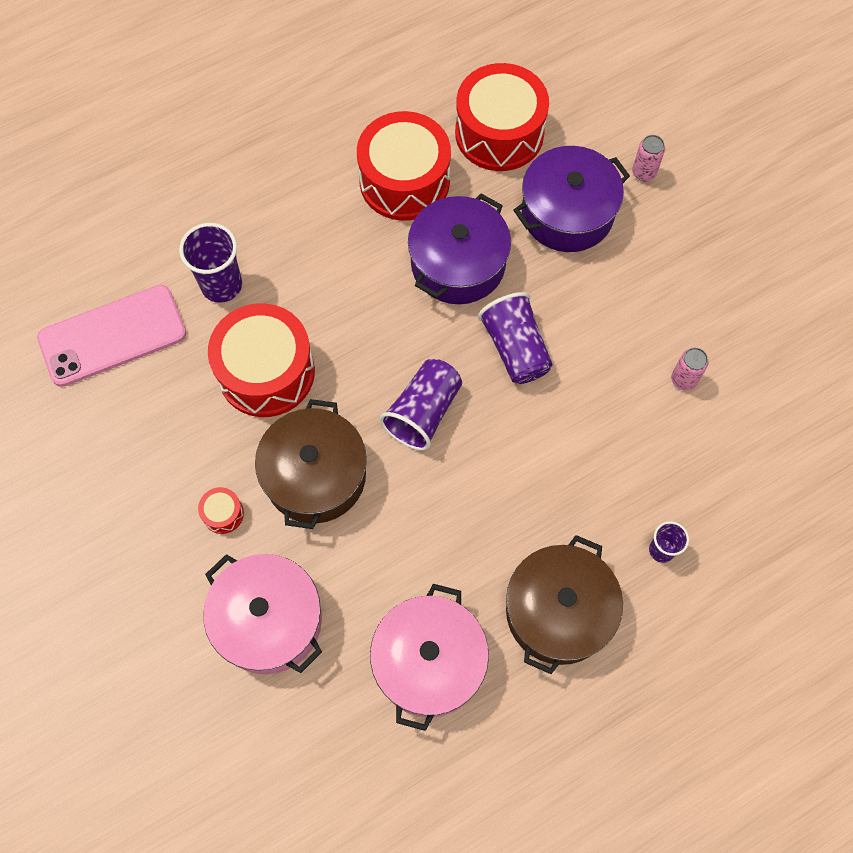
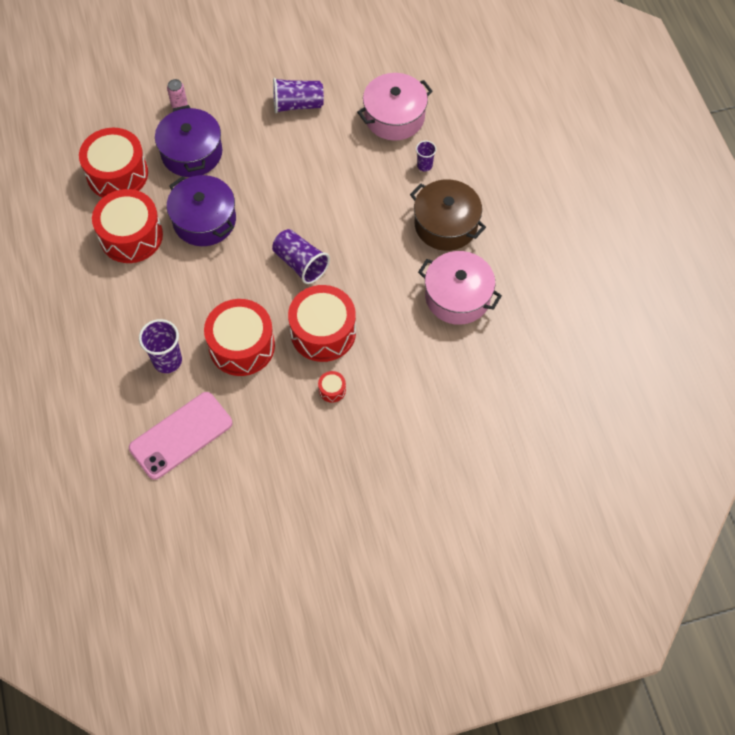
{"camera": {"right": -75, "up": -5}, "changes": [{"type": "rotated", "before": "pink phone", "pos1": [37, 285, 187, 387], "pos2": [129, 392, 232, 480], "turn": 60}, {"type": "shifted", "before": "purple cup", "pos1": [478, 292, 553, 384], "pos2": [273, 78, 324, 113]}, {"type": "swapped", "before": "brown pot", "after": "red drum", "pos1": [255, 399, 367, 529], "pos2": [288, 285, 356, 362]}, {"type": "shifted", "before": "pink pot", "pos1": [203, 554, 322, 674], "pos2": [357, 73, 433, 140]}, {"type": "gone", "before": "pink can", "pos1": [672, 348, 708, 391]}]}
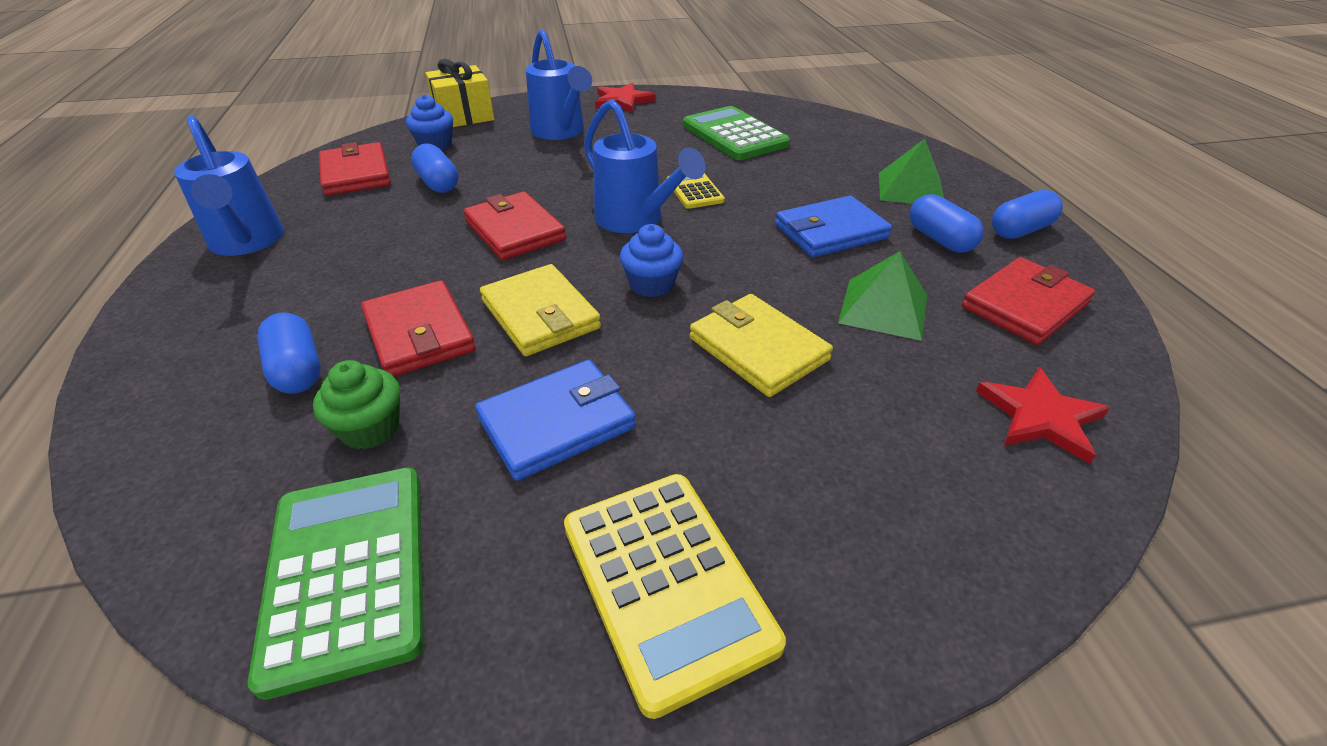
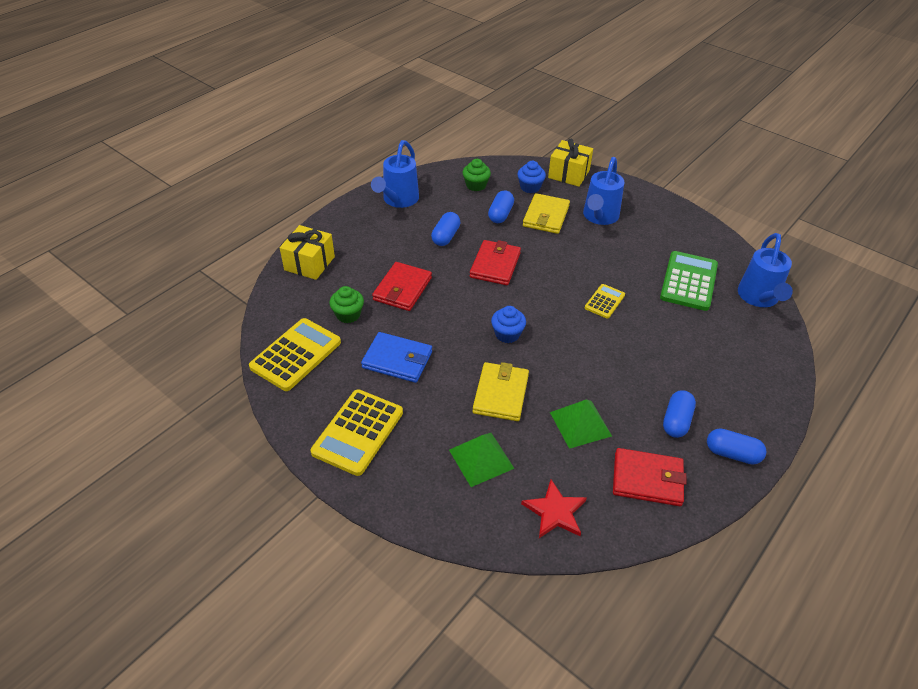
{"camera": {"right": 50, "up": 5}, "changes": [{"type": "repainted", "before": "green calculator", "after": "yellow calculator", "pos1": [248, 468, 424, 700], "pos2": [249, 318, 341, 391]}, {"type": "new", "after": "yellow gift", "pos2": [280, 225, 335, 280]}, {"type": "shifted", "before": "blue capsule", "pos1": [257, 312, 321, 394], "pos2": [431, 212, 460, 246]}, {"type": "shifted", "before": "green pyramid", "pos1": [879, 139, 944, 204], "pos2": [449, 433, 515, 487]}, {"type": "swapped", "before": "red wallet", "after": "green cupcake", "pos1": [319, 142, 391, 196], "pos2": [462, 159, 491, 191]}, {"type": "shifted", "before": "yellow wallet", "pos1": [480, 264, 601, 356], "pos2": [523, 193, 570, 234]}, {"type": "shifted", "before": "blue watering can", "pos1": [584, 99, 706, 233], "pos2": [738, 233, 793, 307]}, {"type": "gone", "before": "red star", "pos1": [595, 83, 656, 113]}, {"type": "gone", "before": "blue wallet", "pos1": [775, 196, 892, 257]}]}
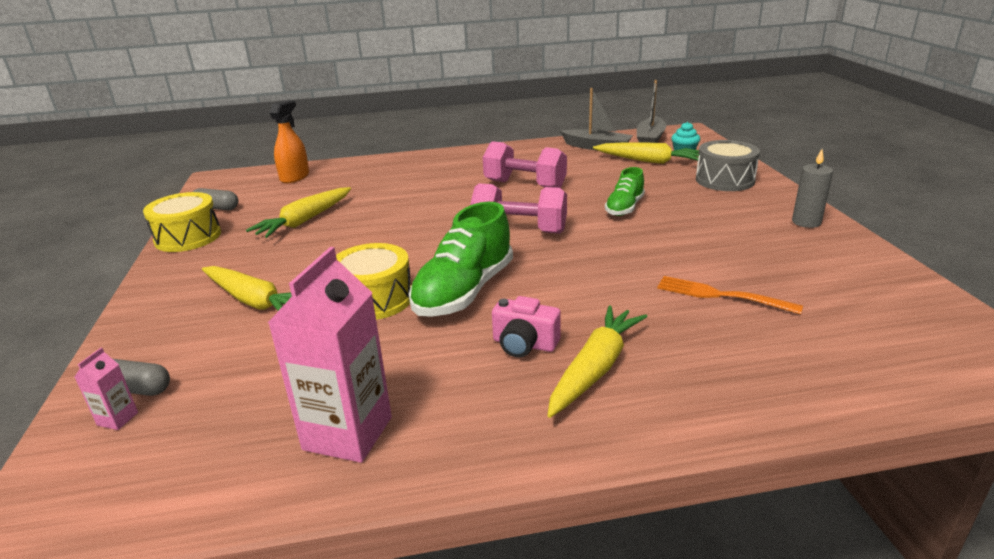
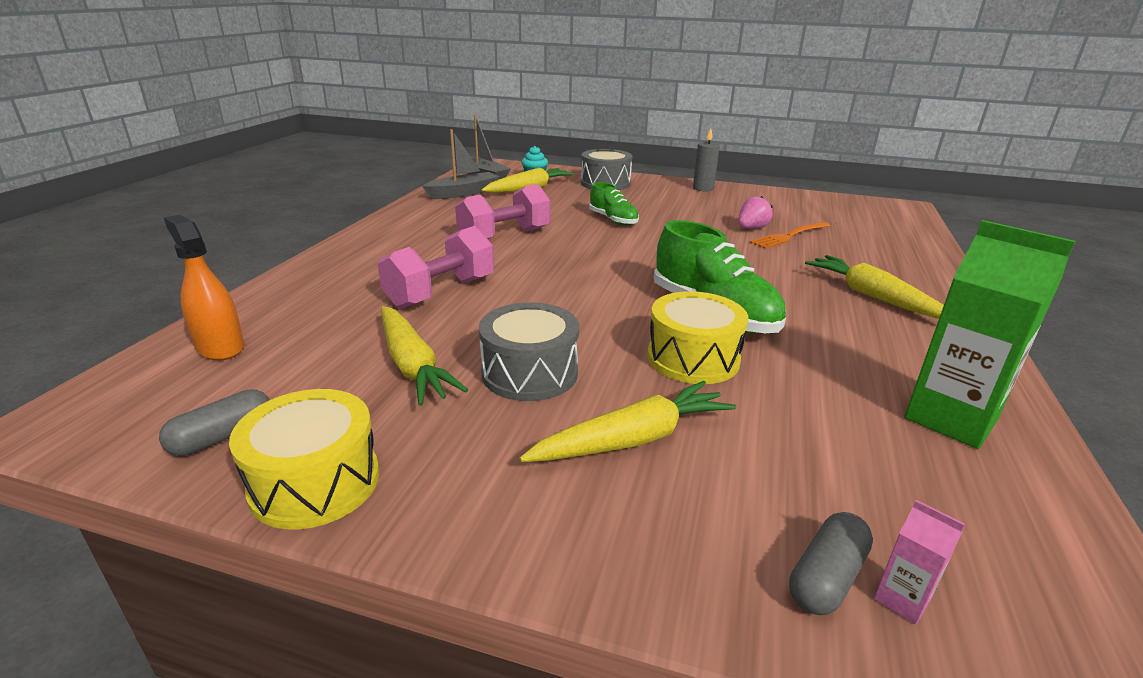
{"camera": {"right": -65, "up": 0}, "changes": [{"type": "shifted", "before": "pink dumbbell", "pos1": [470, 184, 567, 234], "pos2": [378, 226, 494, 309]}, {"type": "new", "after": "grey drum", "pos2": [479, 302, 579, 401]}, {"type": "new", "after": "pink strawberry", "pos2": [738, 196, 773, 229]}, {"type": "repainted", "before": "pink carton", "after": "green carton", "pos1": [268, 247, 392, 463], "pos2": [905, 220, 1075, 449]}, {"type": "gone", "before": "pink camera", "pos1": [492, 296, 561, 358]}]}
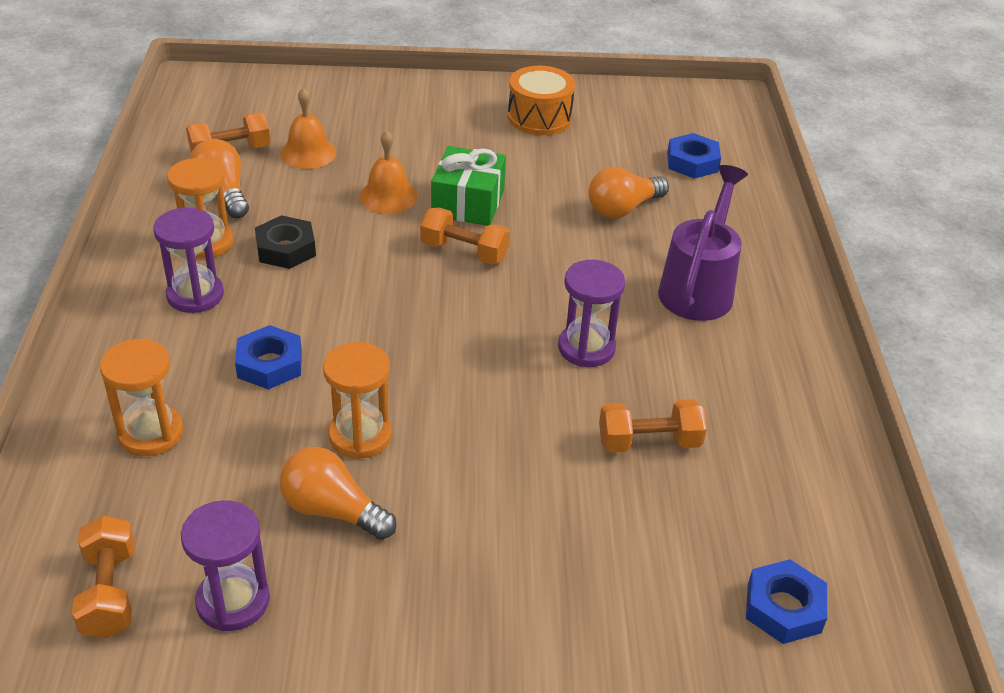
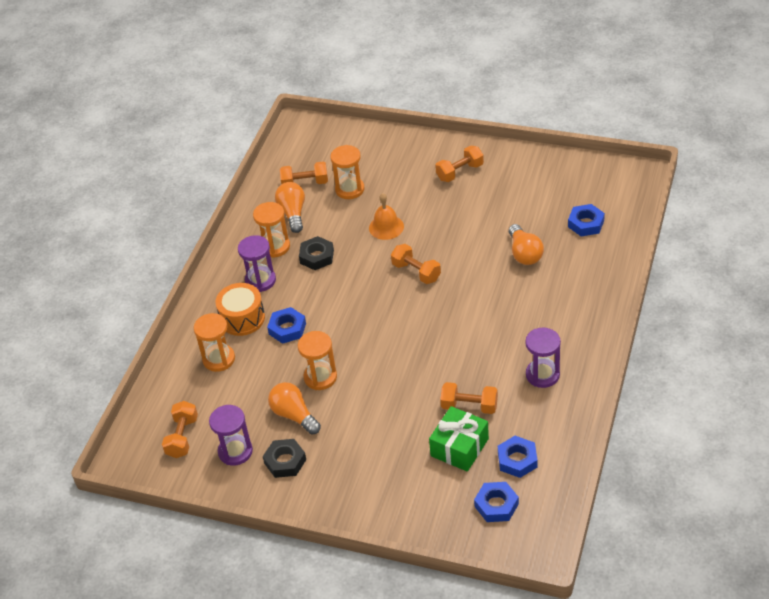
{"camera": {"right": 25, "up": 5}, "changes": [{"type": "shifted", "before": "orange drum", "pos1": [508, 66, 575, 135], "pos2": [215, 283, 265, 336]}, {"type": "new", "after": "black nut", "pos2": [263, 439, 306, 478]}, {"type": "swapped", "before": "orange bell", "after": "orange hourglass", "pos1": [280, 88, 336, 169], "pos2": [330, 145, 364, 199]}, {"type": "shifted", "before": "green gift", "pos1": [431, 146, 506, 226], "pos2": [429, 406, 489, 472]}, {"type": "new", "after": "orange dumbbell", "pos2": [435, 146, 484, 182]}, {"type": "new", "after": "blue nut", "pos2": [498, 436, 538, 478]}, {"type": "rotated", "before": "orange light bulb", "pos1": [589, 167, 669, 218], "pos2": [509, 224, 544, 265], "turn": -90}, {"type": "shifted", "before": "purple hourglass", "pos1": [558, 260, 625, 367], "pos2": [525, 328, 561, 388]}, {"type": "gone", "before": "purple watering can", "pos1": [658, 165, 748, 321]}]}
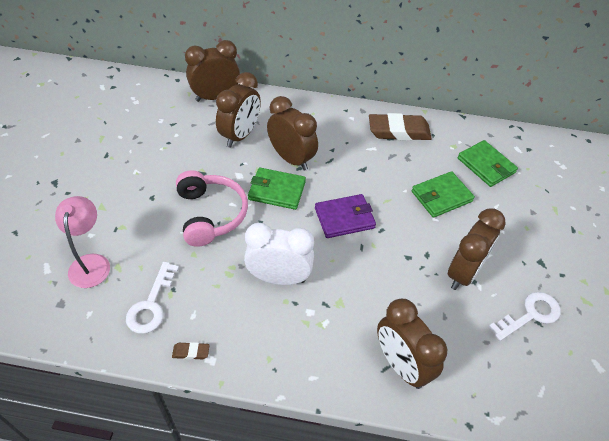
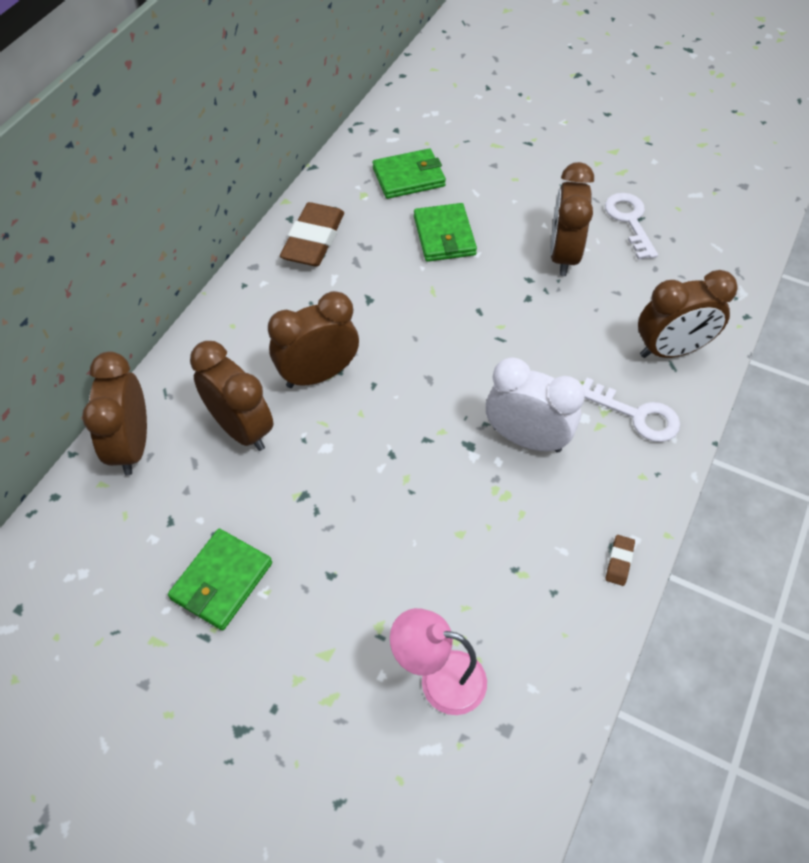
{"camera": {"right": -70, "up": 5}, "changes": [{"type": "shifted", "before": "green wallet", "pos1": [248, 167, 306, 210], "pos2": [168, 529, 272, 630]}, {"type": "rotated", "before": "white clock", "pos1": [244, 223, 314, 285], "pos2": [486, 357, 585, 453], "turn": 90}, {"type": "rotated", "before": "brown clock", "pos1": [448, 208, 506, 290], "pos2": [550, 162, 594, 276], "turn": -135}, {"type": "shifted", "before": "white key", "pos1": [126, 262, 179, 334], "pos2": [583, 377, 680, 442]}, {"type": "gone", "before": "pink headphones", "pos1": [176, 170, 248, 247]}, {"type": "gone", "before": "purple wallet", "pos1": [315, 194, 376, 238]}]}
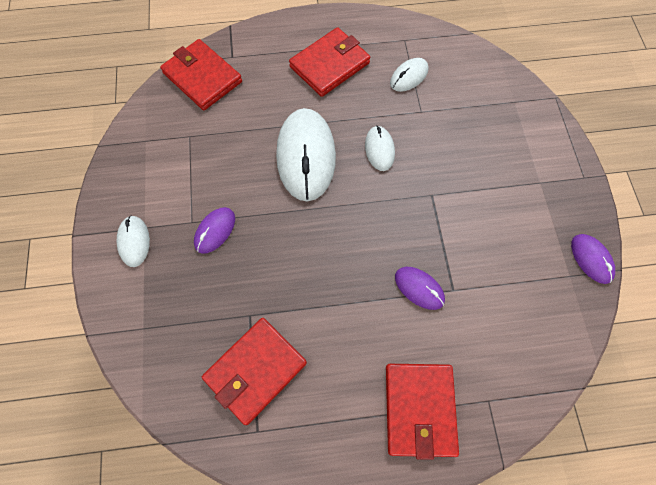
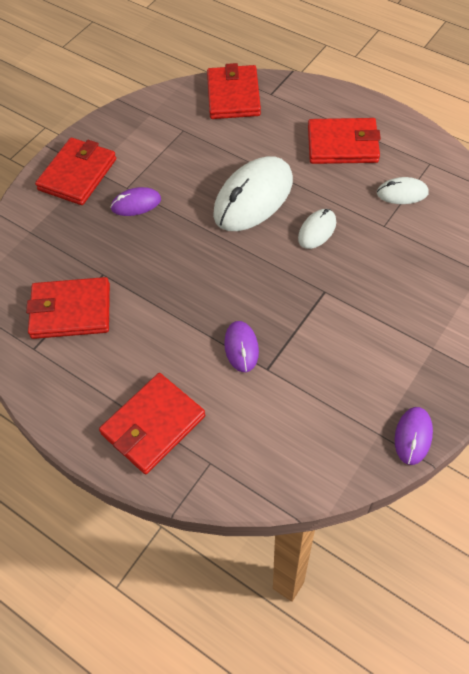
{"camera": {"right": 45, "up": -10}, "changes": [{"type": "swapped", "before": "white mouse", "after": "red wallet", "pos1": [117, 216, 150, 267], "pos2": [35, 138, 116, 205]}]}
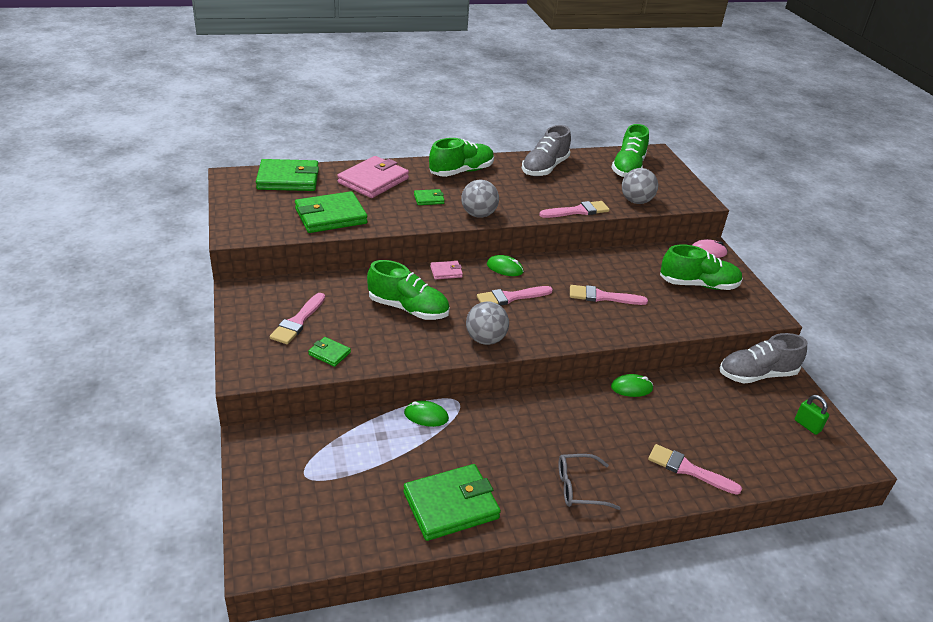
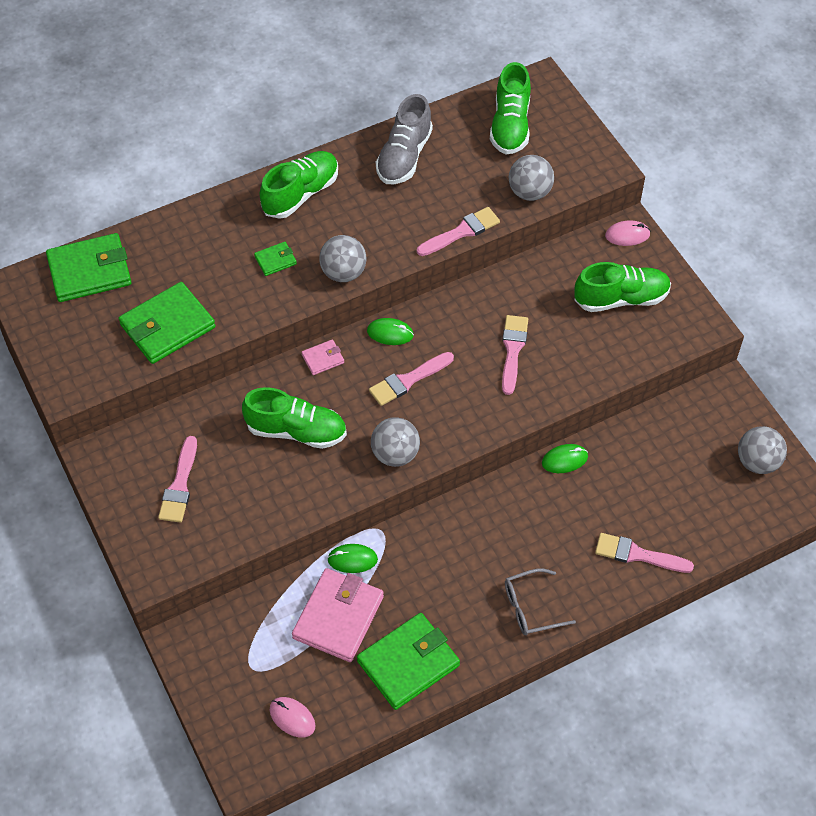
{"camera": {"right": -10, "up": 20}, "changes": [{"type": "new", "after": "pink mouse", "pos2": [270, 697, 315, 738]}, {"type": "shifted", "before": "pink wallet", "pos1": [337, 156, 409, 198], "pos2": [292, 568, 384, 662]}, {"type": "rotated", "before": "pink brush", "pos1": [570, 285, 648, 305], "pos2": [502, 315, 528, 395], "turn": 105}, {"type": "swapped", "before": "green padlock", "after": "grey ball", "pos1": [795, 395, 829, 435], "pos2": [738, 426, 787, 474]}, {"type": "gone", "before": "green wallet", "pos1": [308, 337, 351, 367]}, {"type": "gone", "before": "grey shoe", "pos1": [720, 333, 807, 383]}]}
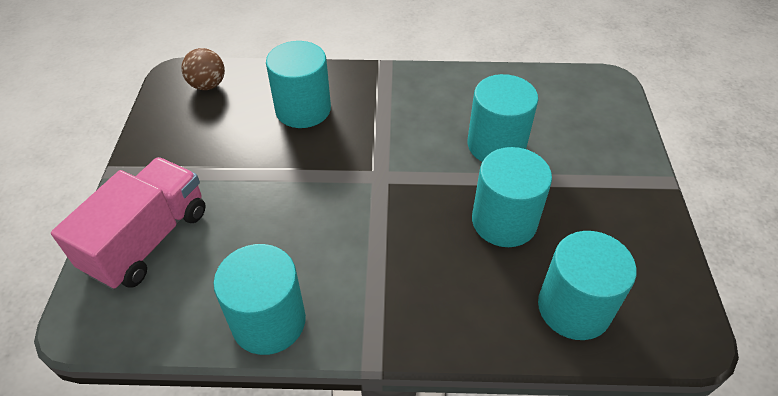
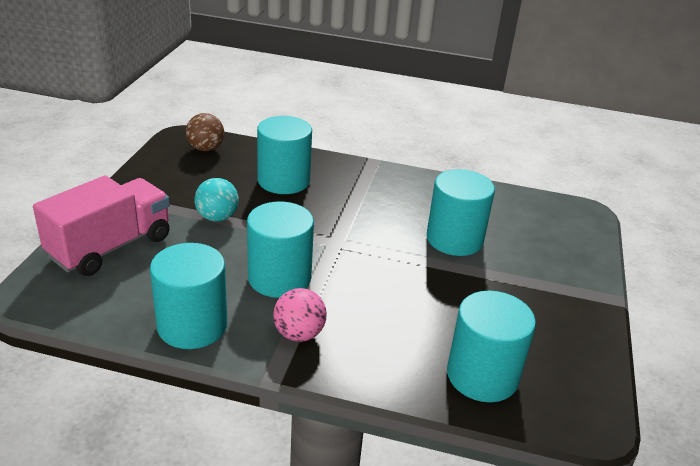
{"camera": {"right": 10, "up": -15}, "changes": [{"type": "new", "after": "turquoise ball", "pos2": [194, 178, 239, 222]}, {"type": "shifted", "before": "turquoise cylinder", "pos1": [472, 147, 552, 247], "pos2": [247, 202, 314, 298]}, {"type": "new", "after": "pink ball", "pos2": [273, 288, 327, 342]}]}
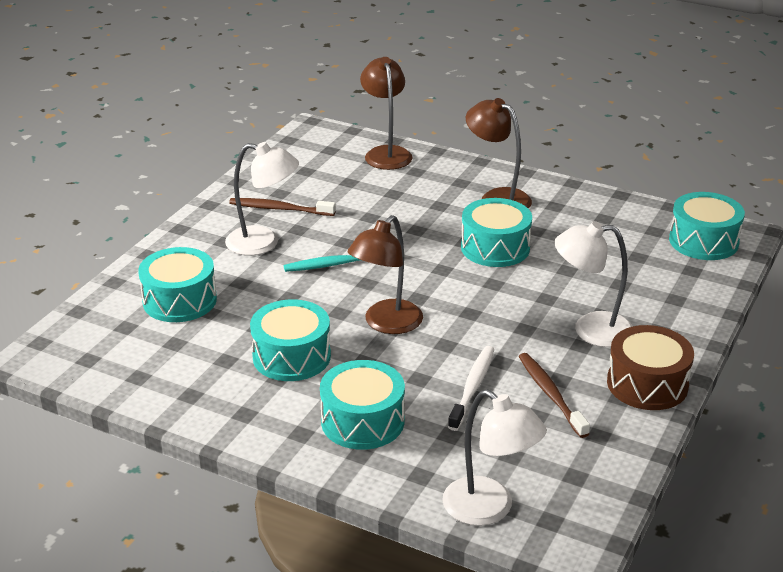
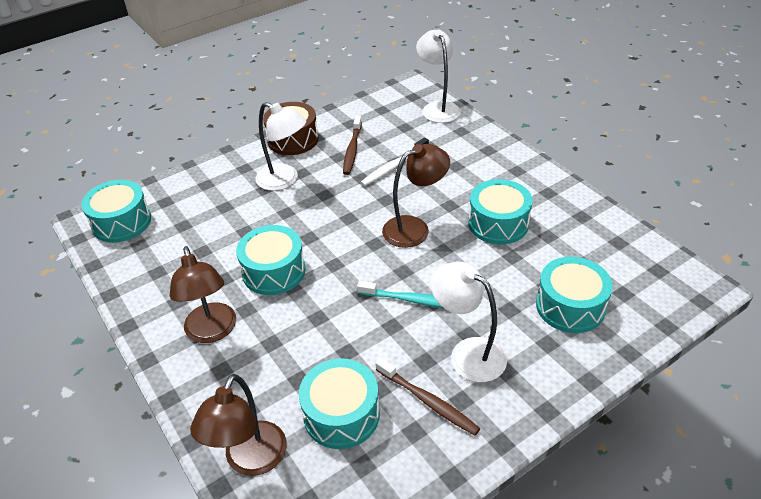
{"camera": {"right": -150, "up": 10}, "changes": [{"type": "shifted", "before": "turquoise drum", "pos1": [320, 360, 405, 450], "pos2": [299, 358, 380, 449]}]}
